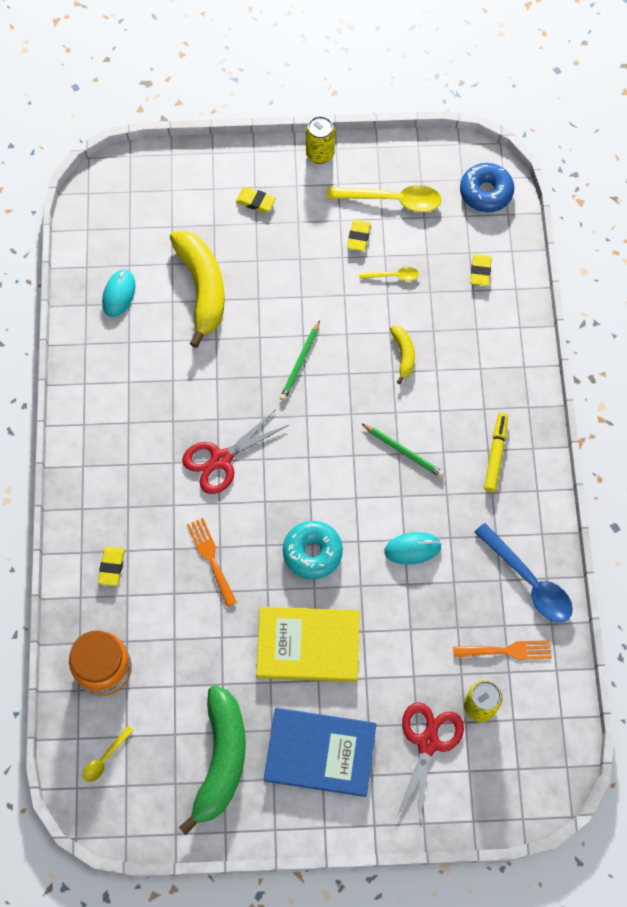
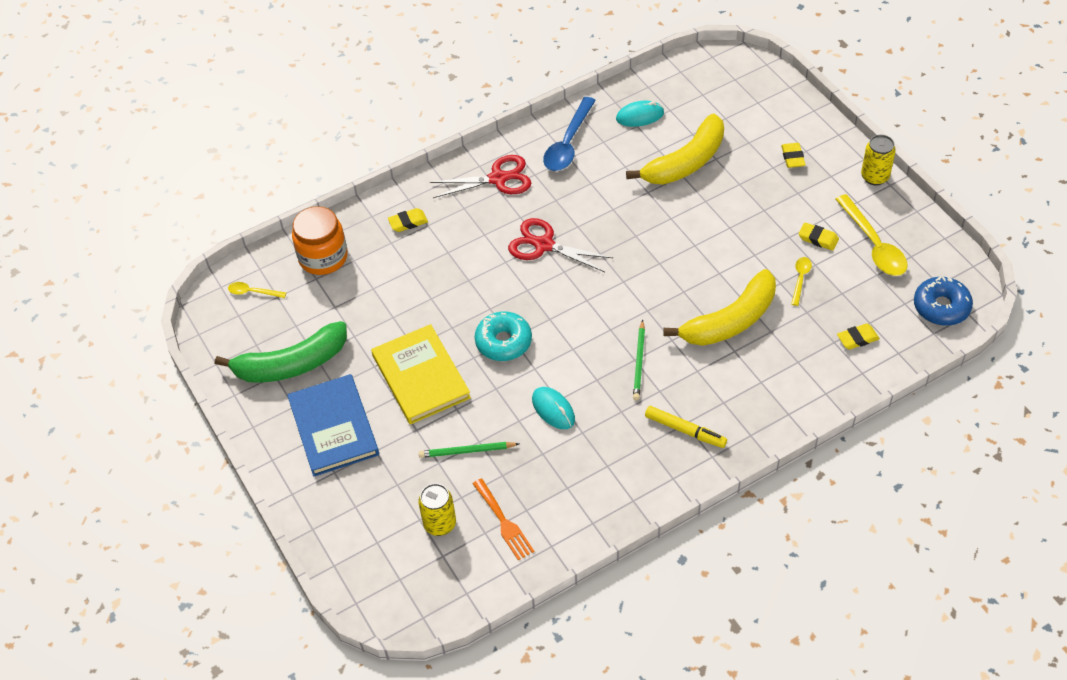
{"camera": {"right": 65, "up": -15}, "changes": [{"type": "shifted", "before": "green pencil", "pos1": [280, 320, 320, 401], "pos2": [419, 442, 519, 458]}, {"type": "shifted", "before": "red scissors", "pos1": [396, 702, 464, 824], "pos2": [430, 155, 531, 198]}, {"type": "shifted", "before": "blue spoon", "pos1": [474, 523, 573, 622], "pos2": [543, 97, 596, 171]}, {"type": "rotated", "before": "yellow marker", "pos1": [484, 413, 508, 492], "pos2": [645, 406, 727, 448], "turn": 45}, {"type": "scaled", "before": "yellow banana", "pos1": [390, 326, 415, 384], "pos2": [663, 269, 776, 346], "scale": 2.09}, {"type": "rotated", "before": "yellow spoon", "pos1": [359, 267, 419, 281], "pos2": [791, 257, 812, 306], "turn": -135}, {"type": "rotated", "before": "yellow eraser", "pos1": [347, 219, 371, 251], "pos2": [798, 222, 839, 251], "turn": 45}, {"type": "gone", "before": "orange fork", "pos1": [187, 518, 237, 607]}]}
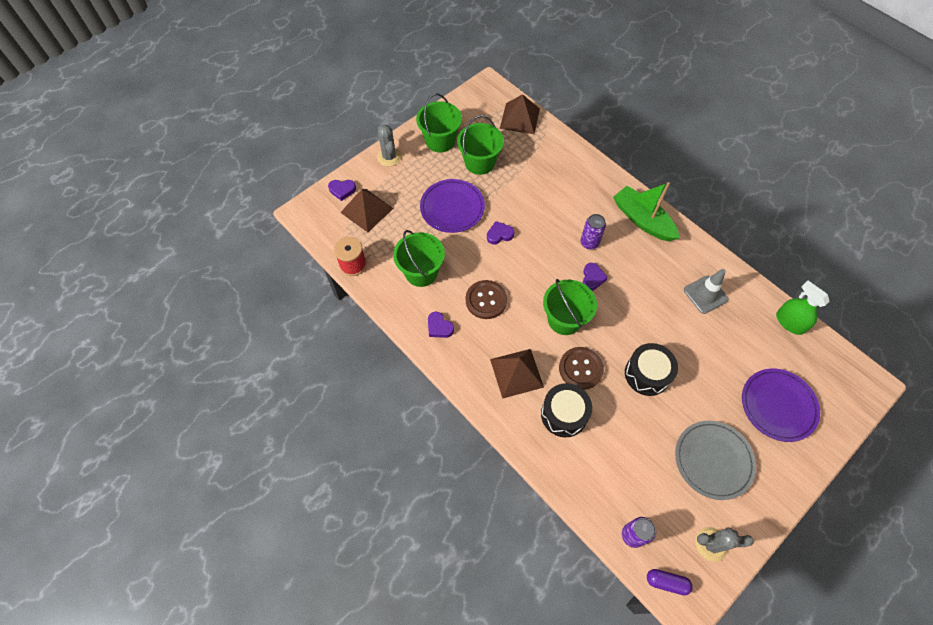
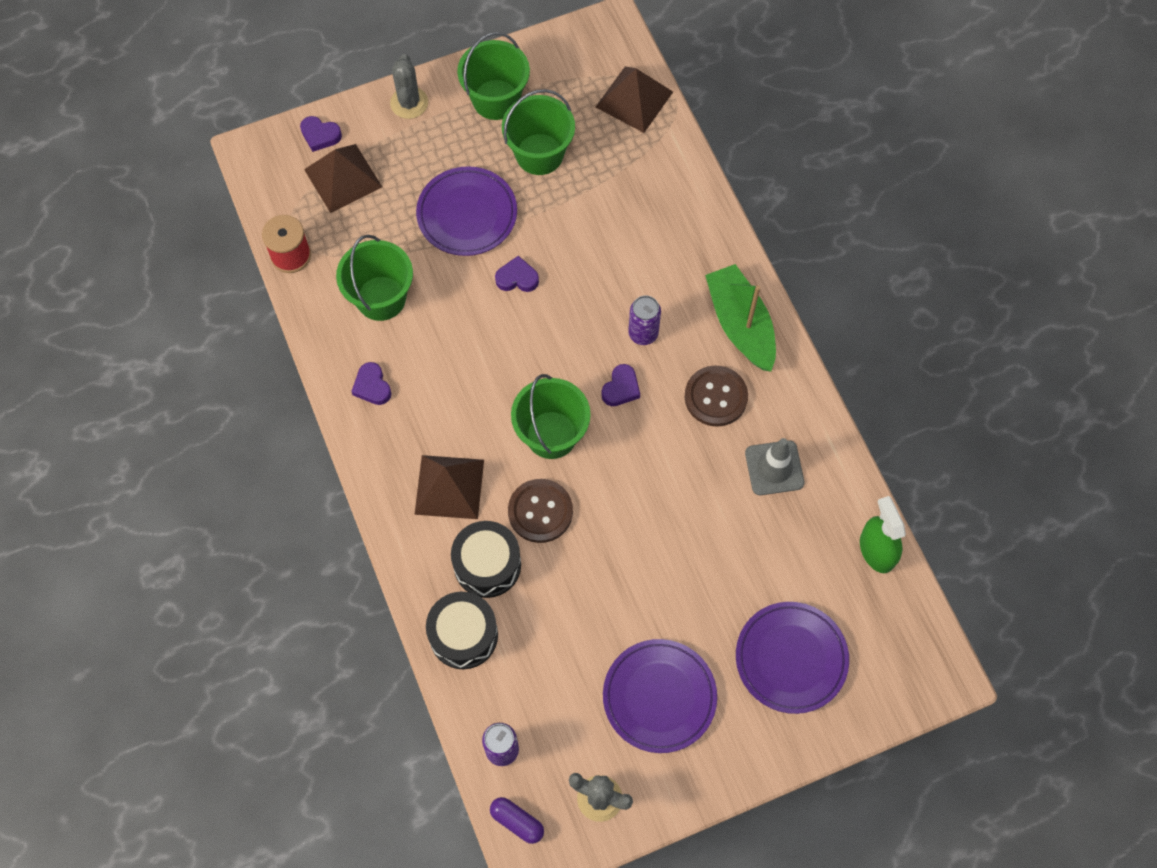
{"camera": {"right": 20, "up": 5}, "changes": [{"type": "shifted", "before": "black drum", "pos1": [625, 343, 678, 396], "pos2": [426, 592, 498, 669]}, {"type": "repainted", "before": "grey plate", "after": "purple plate", "pos1": [675, 421, 756, 500], "pos2": [603, 639, 717, 753]}, {"type": "shifted", "before": "brown button", "pos1": [466, 280, 507, 319], "pos2": [685, 365, 748, 427]}]}
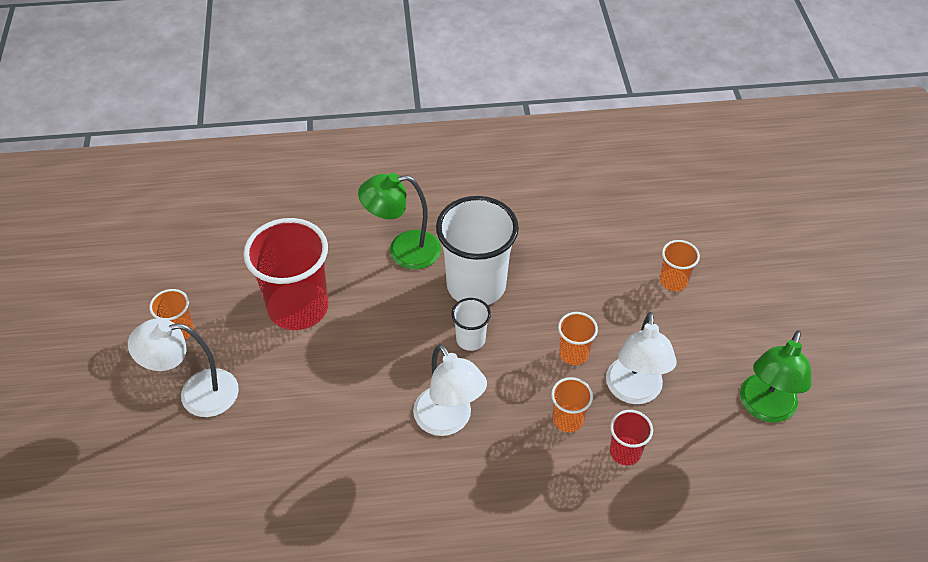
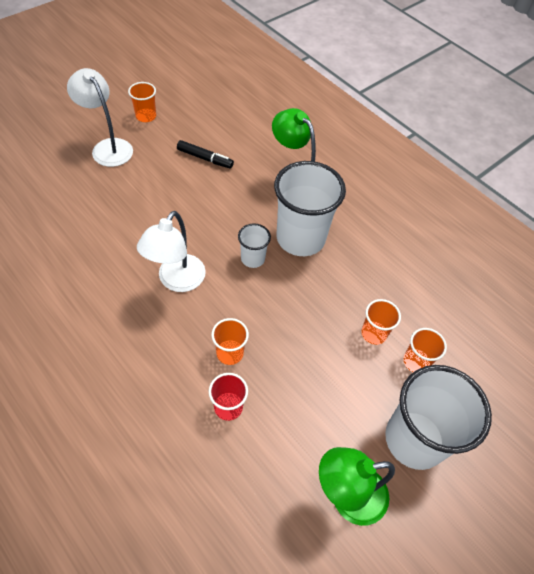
{"camera": {"right": 50, "up": 5}, "changes": [{"type": "swapped", "before": "red cup", "after": "black marker", "pos1": [243, 218, 328, 330], "pos2": [177, 140, 234, 168]}, {"type": "shifted", "before": "orange cup", "pos1": [558, 312, 598, 365], "pos2": [362, 299, 401, 345]}, {"type": "new", "after": "white cup", "pos2": [385, 365, 492, 470]}, {"type": "gone", "before": "white lamp", "pos1": [606, 312, 676, 404]}]}
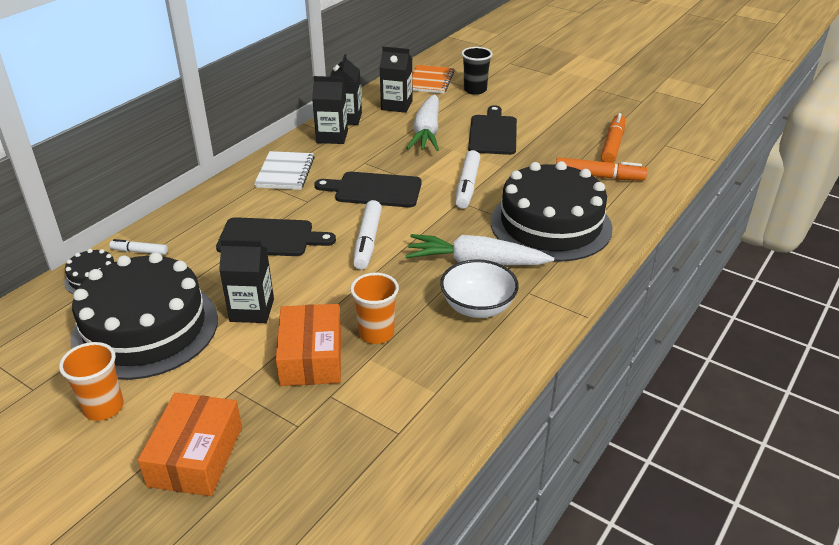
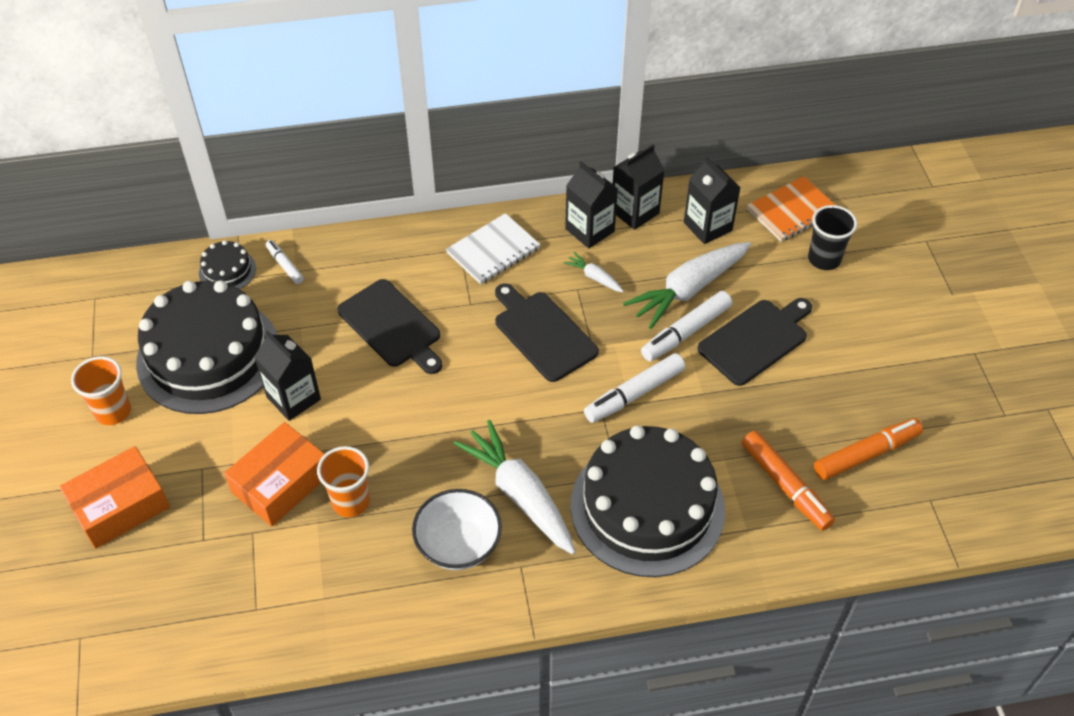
{"camera": {"right": 45, "up": 15}, "changes": [{"type": "new", "after": "white carrot", "pos2": [563, 252, 623, 292]}, {"type": "shifted", "before": "white marker", "pos1": [353, 200, 382, 270], "pos2": [641, 291, 732, 361]}]}
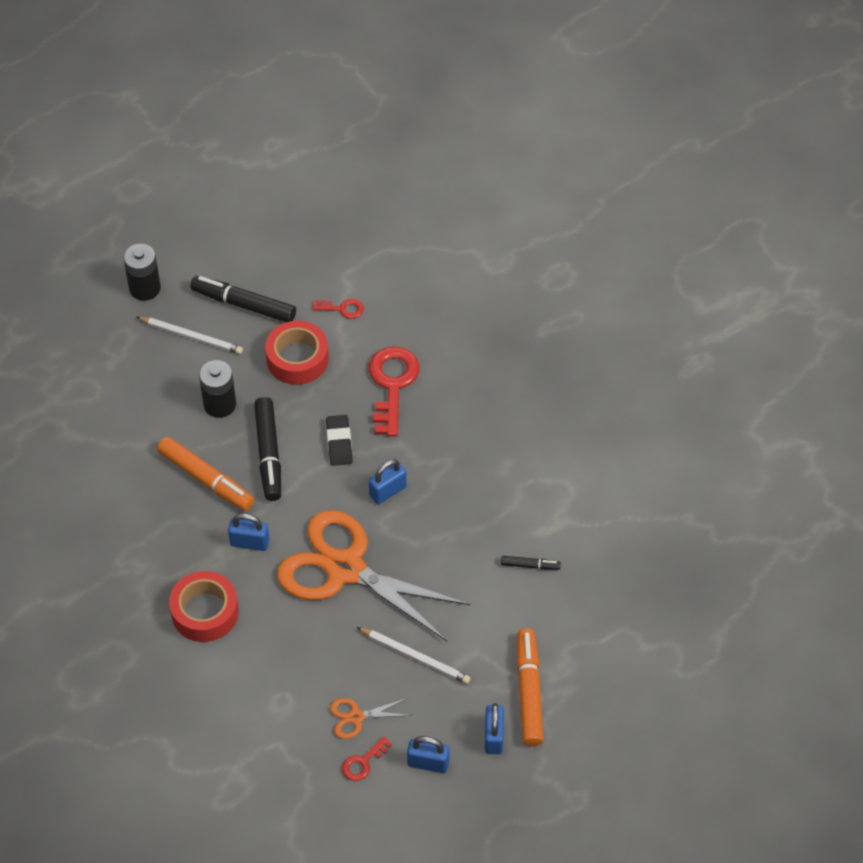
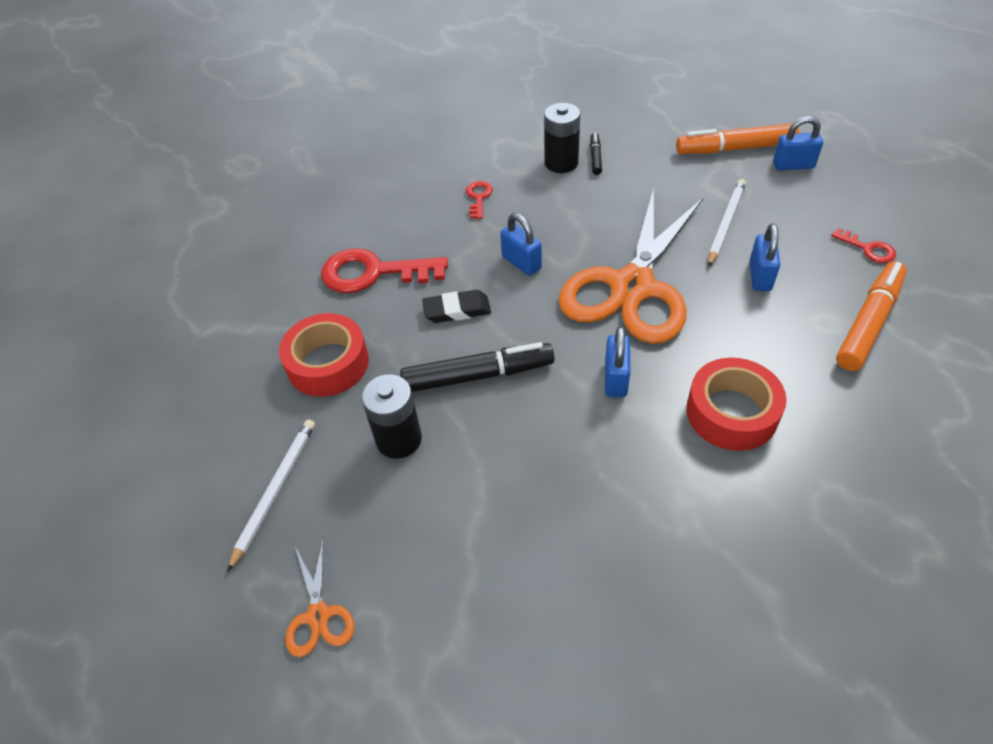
{"camera": {"right": -90, "up": -5}, "changes": [{"type": "shifted", "before": "orange scissors", "pos1": [330, 698, 412, 739], "pos2": [285, 540, 354, 657]}, {"type": "shifted", "before": "red key", "pos1": [313, 299, 364, 319], "pos2": [466, 181, 493, 219]}, {"type": "shifted", "before": "black battery", "pos1": [123, 244, 161, 301], "pos2": [544, 103, 580, 173]}, {"type": "shifted", "before": "blue padlock", "pos1": [407, 736, 450, 773], "pos2": [749, 223, 780, 291]}, {"type": "shifted", "before": "orange marker", "pos1": [157, 437, 255, 511], "pos2": [836, 261, 907, 371]}, {"type": "gone", "before": "black marker", "pos1": [190, 276, 296, 322]}]}
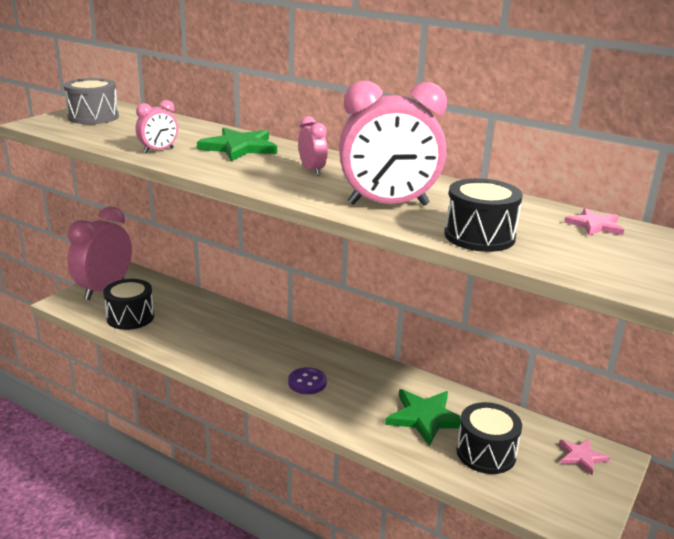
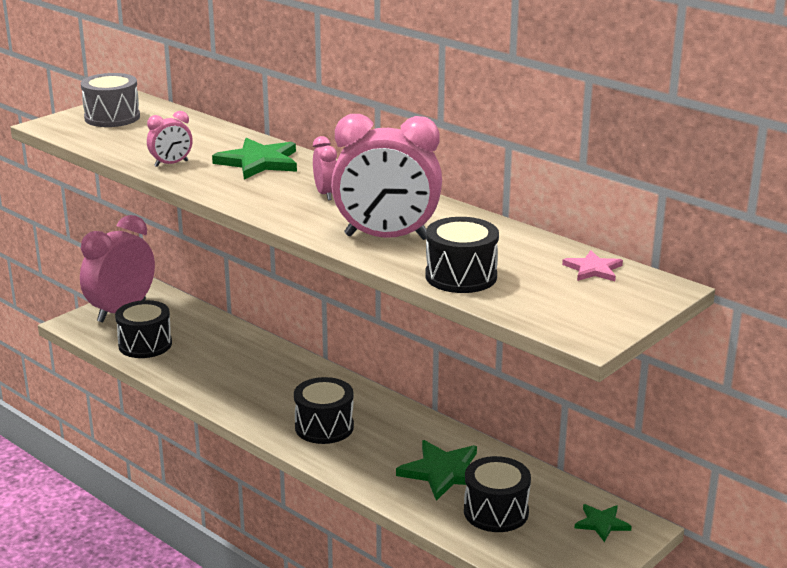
{"camera": {"right": 10, "up": 0}, "changes": [{"type": "swapped", "before": "purple button", "after": "black drum", "pos1": [288, 367, 327, 394], "pos2": [294, 377, 354, 444]}, {"type": "repainted", "before": "pink star", "after": "green star", "pos1": [559, 439, 610, 475], "pos2": [575, 504, 632, 542]}]}
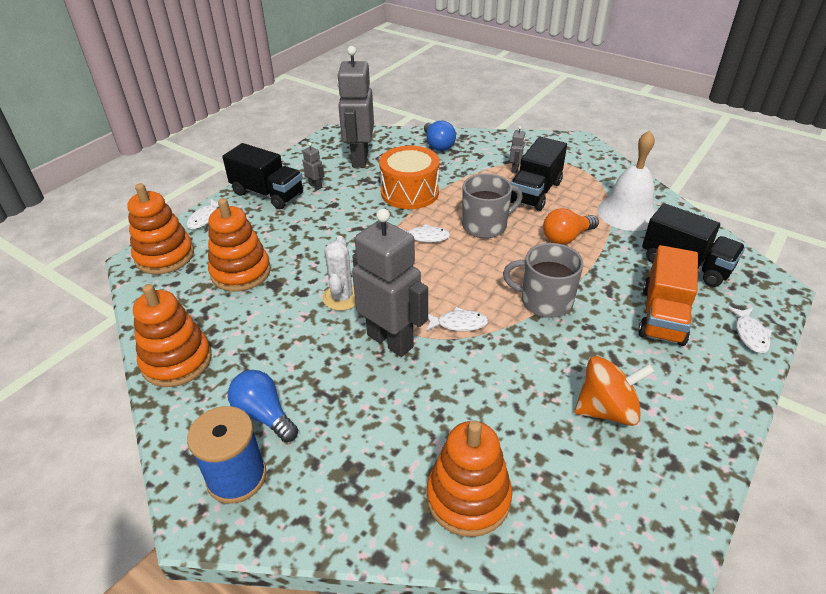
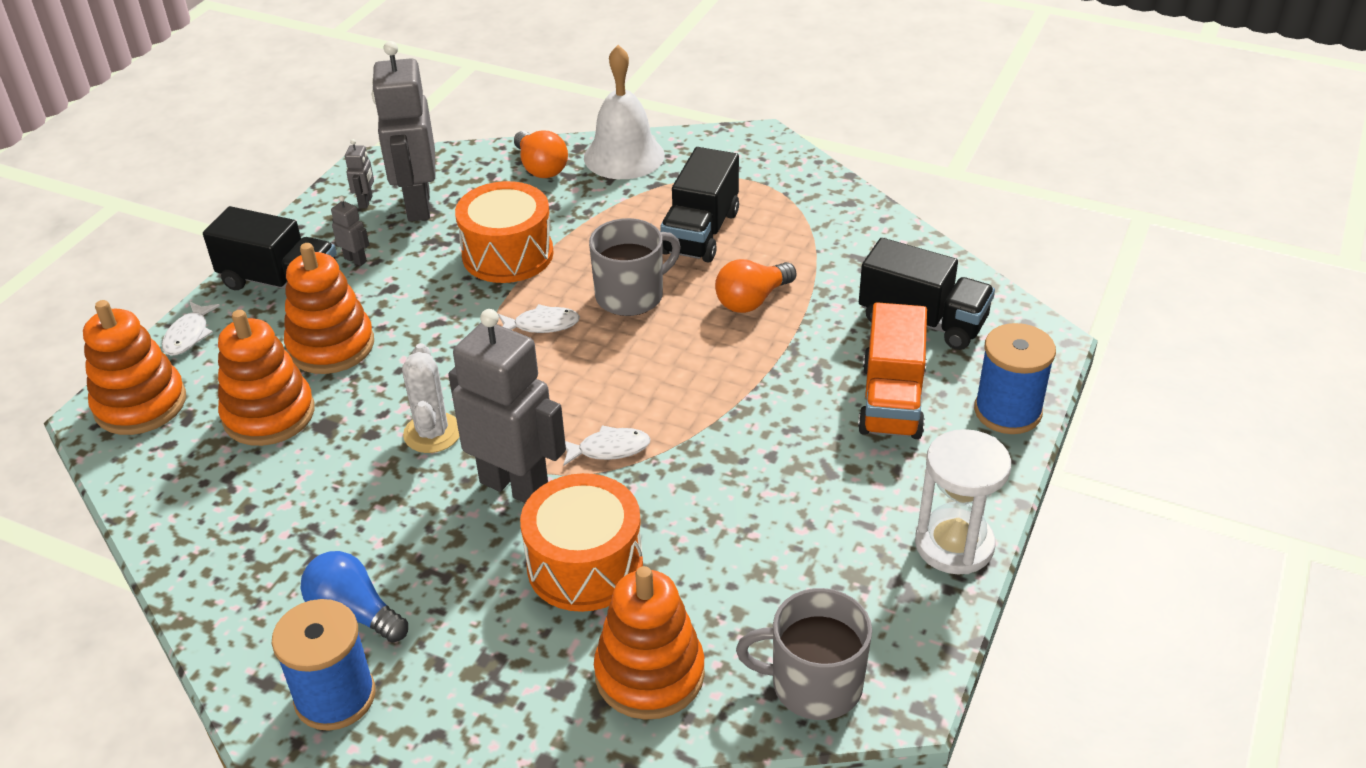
{"camera": {"right": -10, "up": 0}, "changes": [{"type": "shifted", "before": "orange stacking toy", "pos1": [133, 284, 212, 387], "pos2": [284, 243, 374, 374]}, {"type": "shifted", "before": "grey robot", "pos1": [509, 126, 526, 173], "pos2": [345, 139, 374, 209]}, {"type": "repainted", "before": "blue light bulb", "after": "orange light bulb", "pos1": [424, 121, 456, 151], "pos2": [514, 130, 568, 178]}, {"type": "new", "after": "orange drum", "pos2": [520, 473, 643, 612]}, {"type": "shifted", "before": "white bell", "pos1": [598, 130, 656, 231], "pos2": [584, 45, 665, 179]}, {"type": "shifted", "before": "grey mug", "pos1": [503, 243, 583, 318], "pos2": [736, 588, 872, 720]}, {"type": "new", "after": "white hourglass", "pos2": [915, 429, 1011, 575]}, {"type": "swapped", "before": "white fish", "after": "blue spool", "pos1": [728, 307, 772, 353], "pos2": [974, 323, 1056, 434]}, {"type": "gone", "before": "orange spinning top", "pos1": [574, 356, 655, 426]}]}
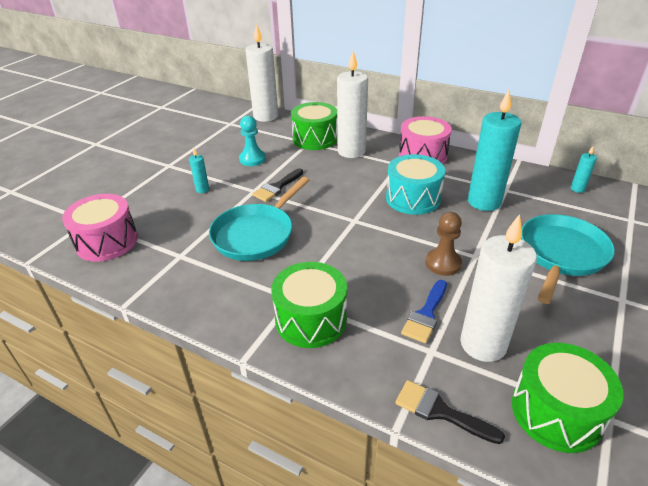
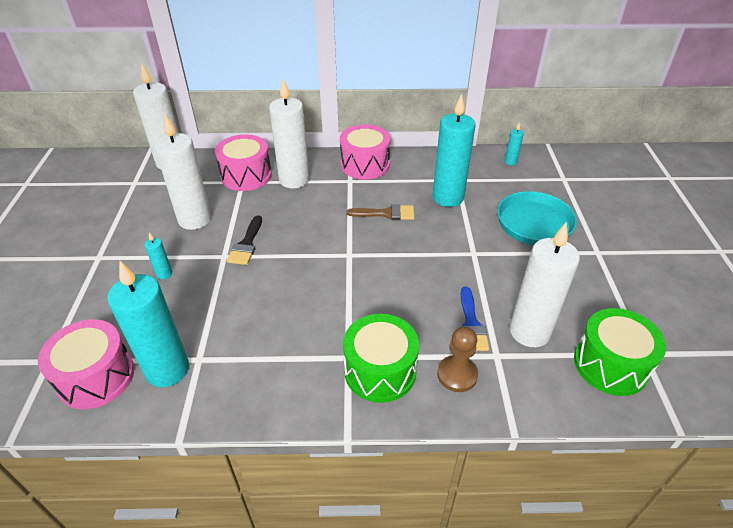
{"camera": {"right": -30, "up": 5}, "changes": [{"type": "new", "after": "turquoise candle", "pos2": [108, 261, 189, 387]}, {"type": "swapped", "before": "turquoise pawn", "after": "white candle", "pos1": [239, 116, 266, 166], "pos2": [154, 114, 211, 230]}, {"type": "repainted", "before": "green drum", "after": "pink drum", "pos1": [291, 102, 337, 150], "pos2": [215, 134, 272, 191]}, {"type": "swapped", "before": "turquoise drum", "after": "brown brush", "pos1": [386, 154, 445, 215], "pos2": [347, 204, 415, 220]}, {"type": "shifted", "before": "brown pawn", "pos1": [425, 212, 462, 276], "pos2": [437, 327, 478, 392]}, {"type": "gone", "before": "turquoise pan", "pos1": [209, 177, 309, 261]}, {"type": "gone", "before": "black brush", "pos1": [395, 380, 505, 444]}]}
